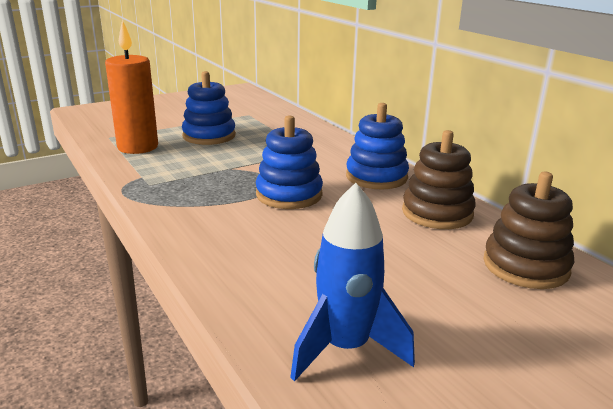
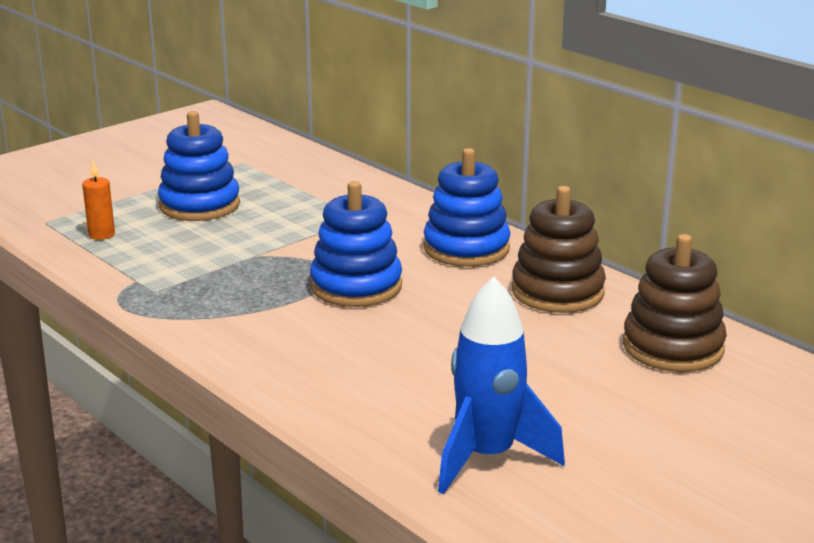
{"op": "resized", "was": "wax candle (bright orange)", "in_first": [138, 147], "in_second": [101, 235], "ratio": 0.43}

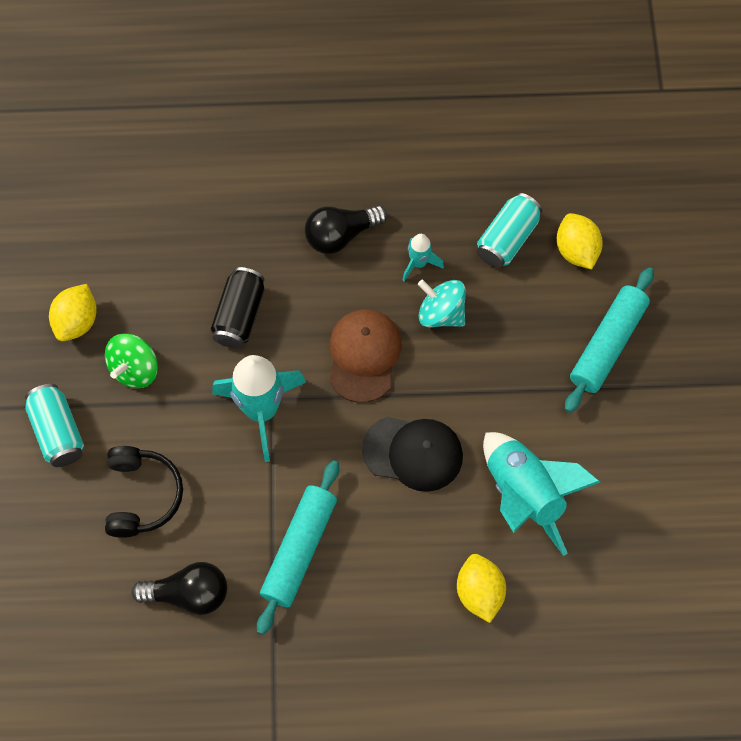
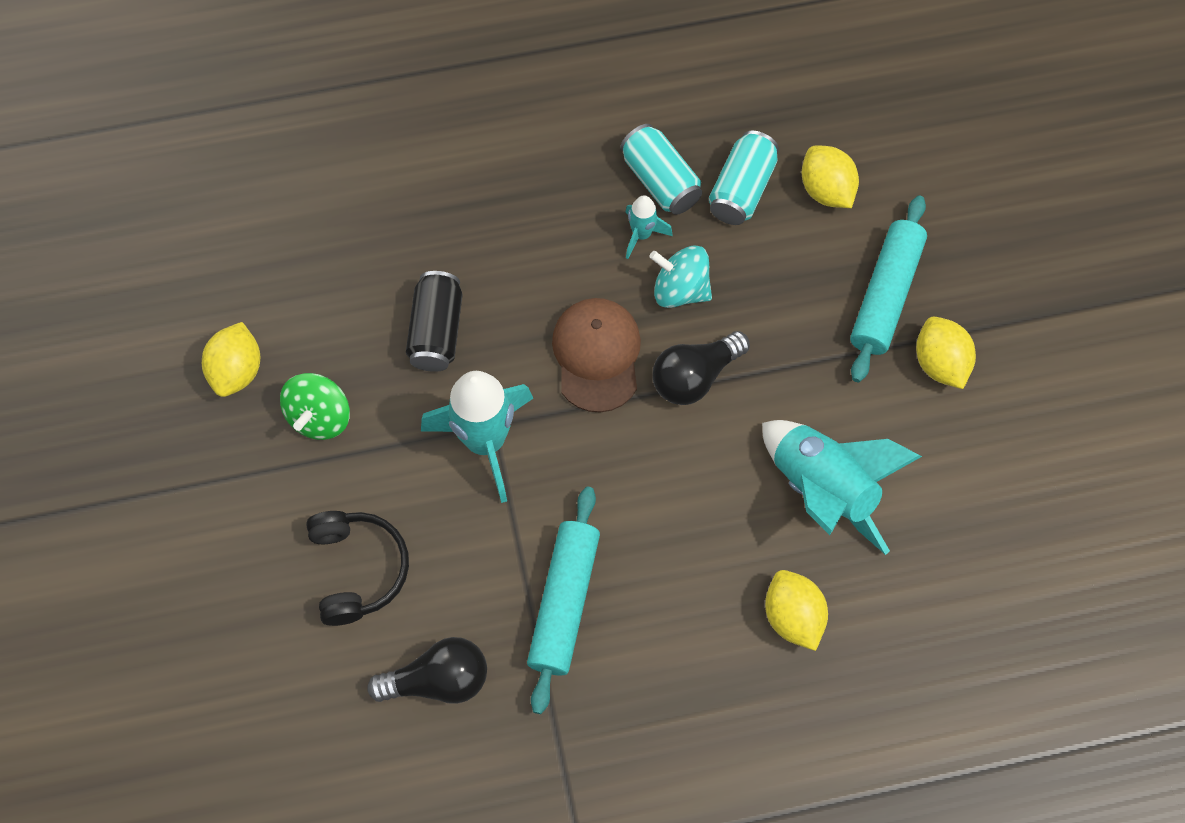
{"op": "removed", "was": "cap (ebony)", "in_first": [413, 453]}
{"op": "added", "now": "lemon (golden)", "in_second": [939, 363]}
{"op": "moved", "was": "can (turquoise)", "in_first": [58, 432], "in_second": [660, 181]}
{"op": "moved", "was": "light bulb (ebony)", "in_first": [341, 235], "in_second": [694, 377]}

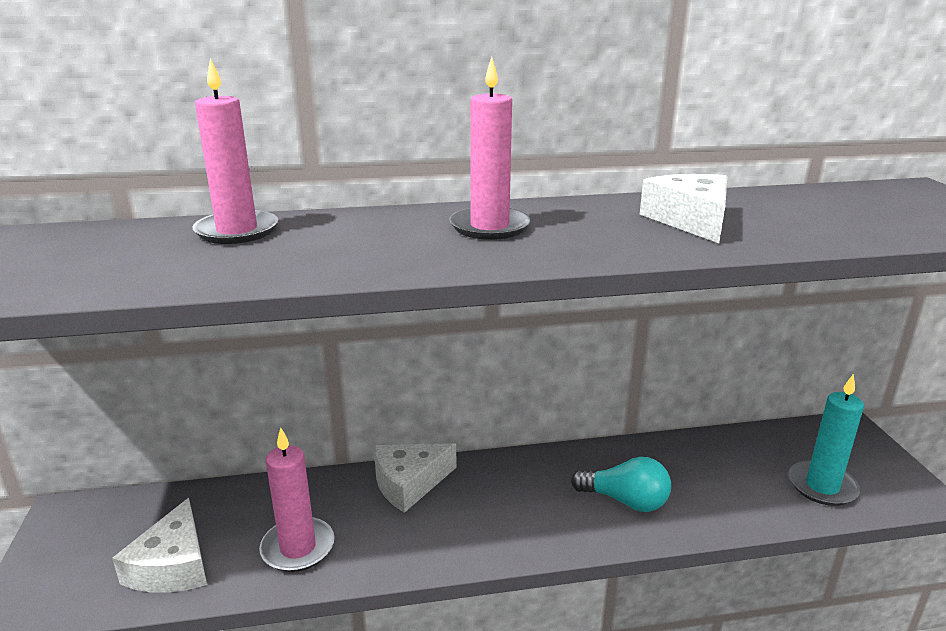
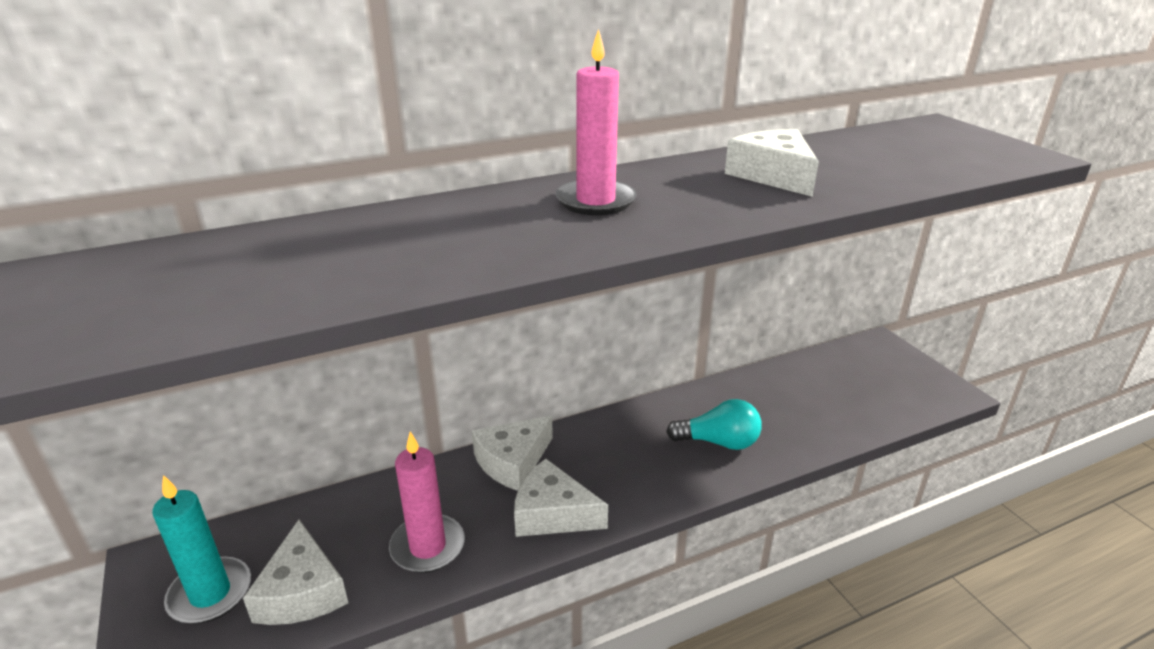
{"op": "removed", "was": "wax candle (rose-pink)", "in_first": [237, 231]}
{"op": "added", "now": "cheese (snow-white)", "in_second": [552, 513]}
{"op": "moved", "was": "wax candle (turquoise)", "in_first": [822, 486], "in_second": [210, 593]}

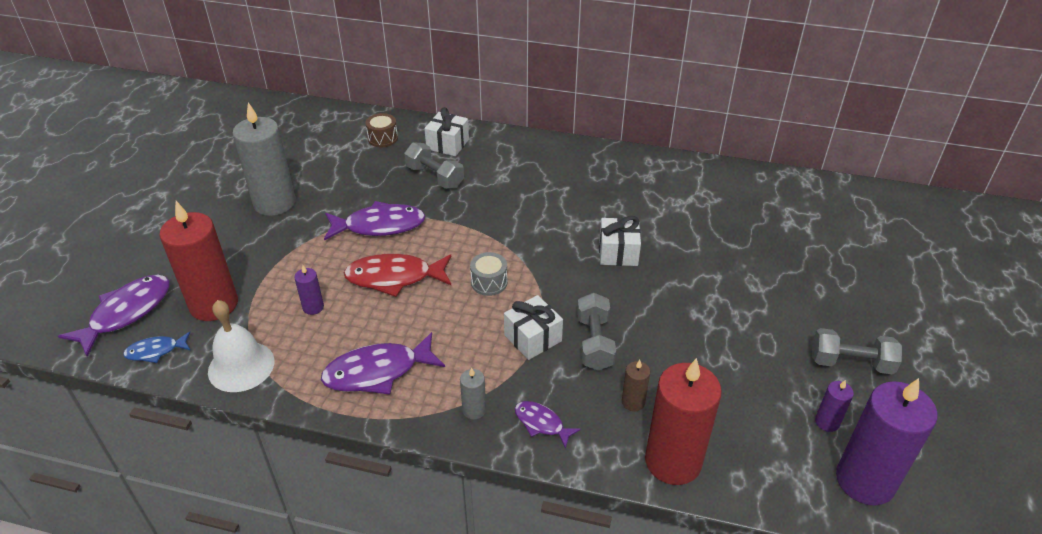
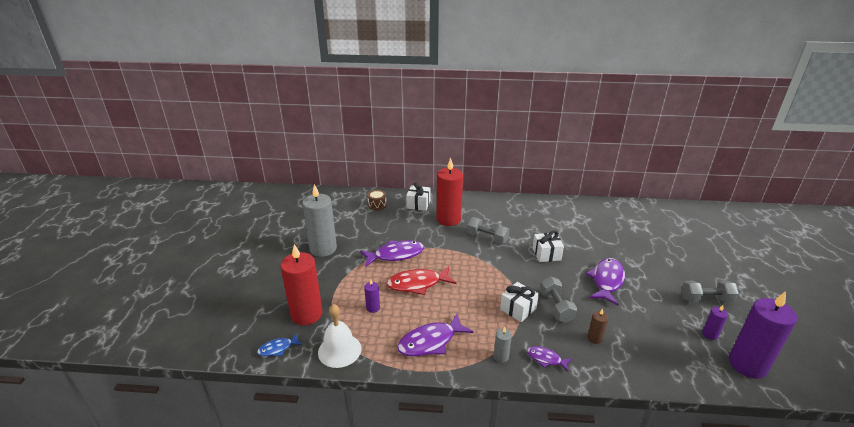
{"op": "removed", "was": "snare drum (grey)", "in_first": [489, 282]}
{"op": "moved", "was": "fish (royal purple)", "in_first": [126, 313], "in_second": [606, 281]}
{"op": "moved", "was": "hand weight (grey)", "in_first": [435, 177], "in_second": [487, 238]}
{"op": "moved", "was": "wax candle (crimson)", "in_first": [673, 461], "in_second": [448, 219]}

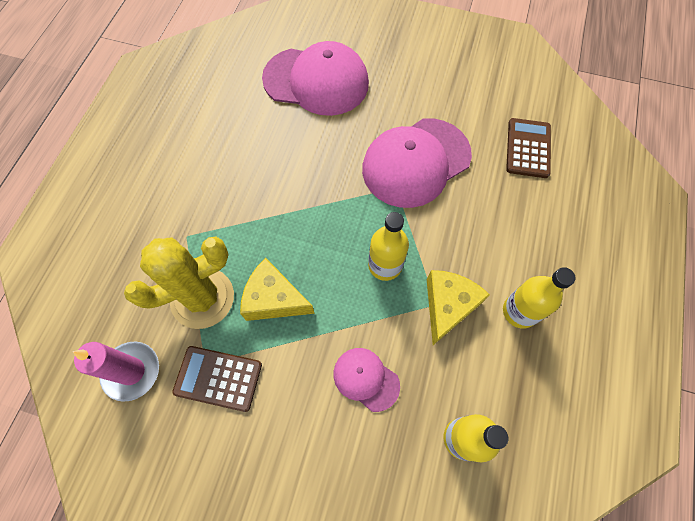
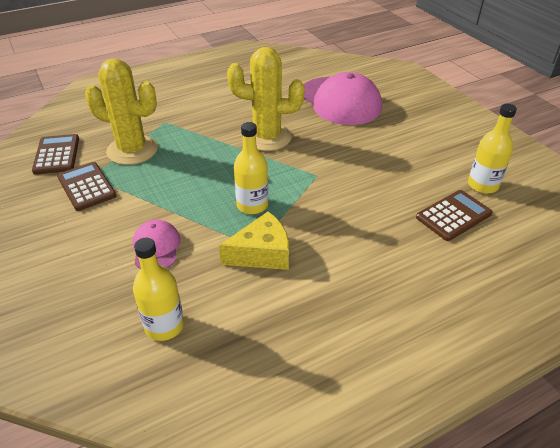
{"op": "removed", "was": "cheese (golden)", "in_first": [274, 299]}
{"op": "removed", "was": "cap (rose-pink)", "in_first": [416, 162]}
{"op": "added", "now": "cactus (golden)", "in_second": [267, 137]}
{"op": "moved", "was": "bottle (golden)", "in_first": [519, 311], "in_second": [482, 185]}
{"op": "replaced", "was": "wax candle (rose-pink)", "now": "adding machine (dark brown)", "in_first": [132, 371], "in_second": [57, 155]}

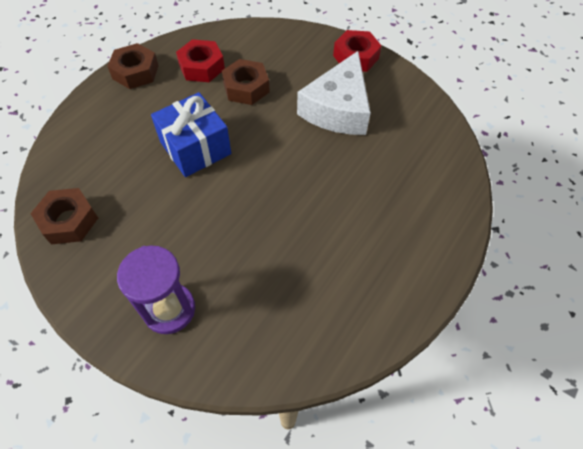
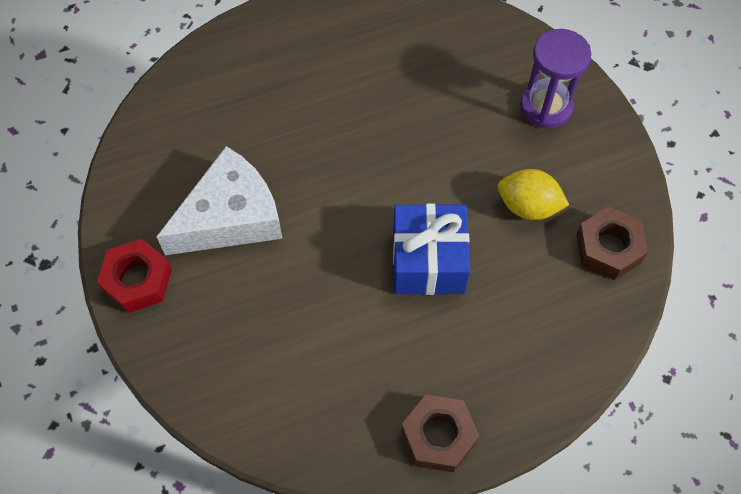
{"op": "removed", "was": "hex nut (crimson)", "in_first": [201, 67]}
{"op": "removed", "was": "hex nut (dark brown)", "in_first": [246, 88]}
{"op": "added", "now": "lemon (golden)", "in_second": [528, 206]}

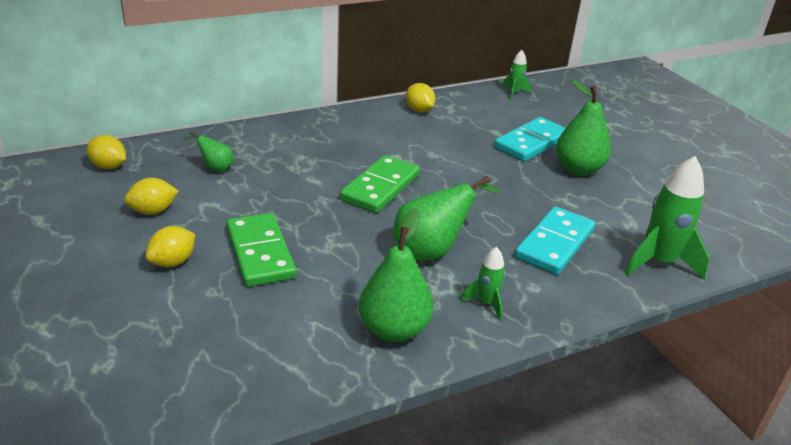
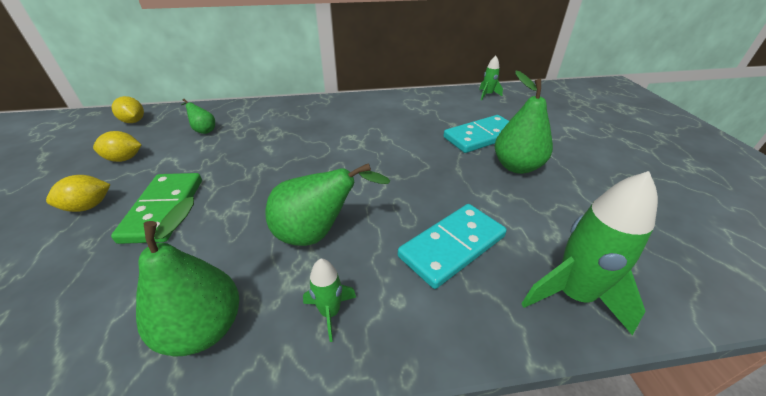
{"op": "removed", "was": "domino piece (green)", "in_first": [380, 187]}
{"op": "removed", "was": "lemon (golden)", "in_first": [419, 110]}

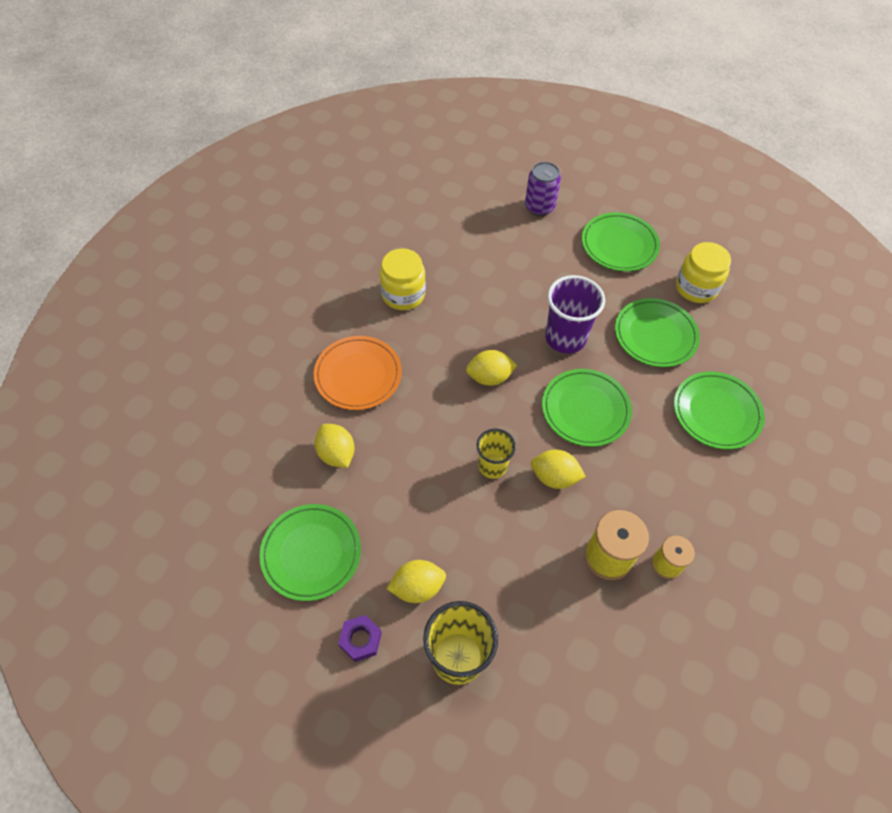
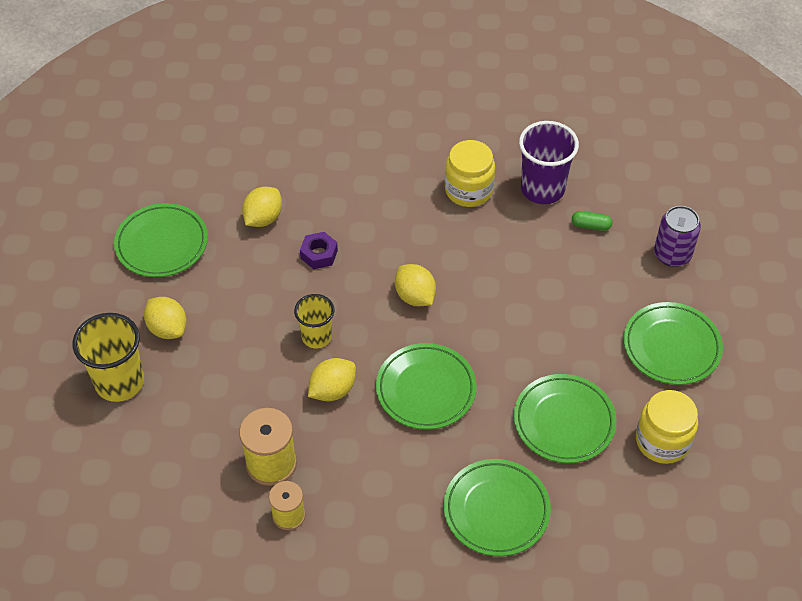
{"op": "removed", "was": "dinner plate (bright orange)", "in_first": [358, 375]}
{"op": "added", "now": "capsule (green)", "in_second": [591, 226]}
{"op": "moved", "was": "hex nut (royal purple)", "in_first": [360, 640], "in_second": [319, 254]}
{"op": "moved", "was": "cup (royal purple)", "in_first": [565, 338], "in_second": [542, 189]}
{"op": "turned", "was": "lemon (golden)", "in_first": [554, 477], "in_second": [332, 390], "clockwise": 60}

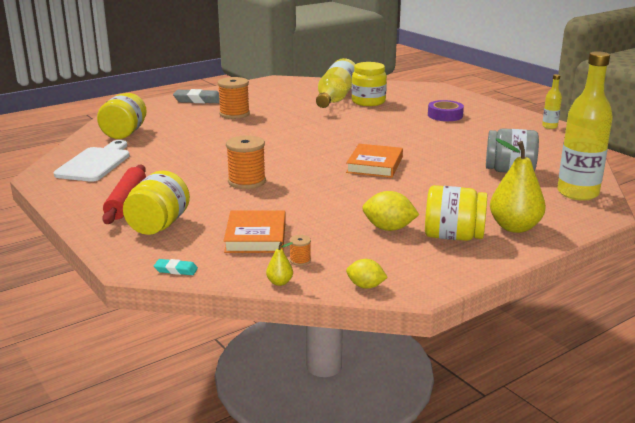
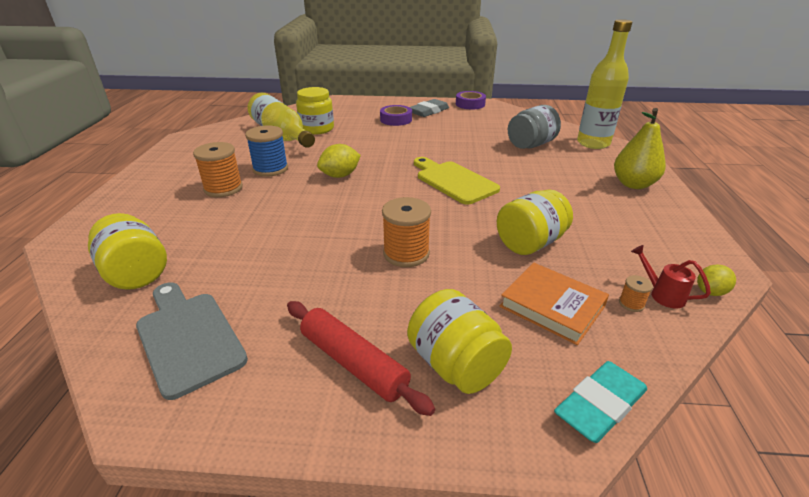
{"op": "removed", "was": "pear (golden)", "in_first": [279, 282]}
{"op": "added", "now": "bobbin (cobalt)", "in_second": [270, 169]}
{"op": "added", "now": "sprinkling can (crimson)", "in_second": [662, 294]}
{"op": "moved", "was": "eraser (grey)", "in_first": [198, 100], "in_second": [429, 111]}
{"op": "moved", "was": "lemon (golden)", "in_first": [389, 228], "in_second": [340, 175]}
{"op": "moved", "was": "jar (golden)", "in_first": [453, 236], "in_second": [530, 243]}
{"op": "replaced", "was": "hardback (bright orange)", "now": "chopping board (golden)", "in_first": [375, 165], "in_second": [453, 181]}
{"op": "replaced", "was": "bottle (golden)", "now": "sticky tape (royal purple)", "in_first": [549, 126], "in_second": [470, 104]}
{"op": "recoloured", "was": "chopping board (snow-white)", "now": "chopping board (grey)", "in_first": [95, 163], "in_second": [188, 337]}
{"op": "resized", "was": "eraser (turquoise)", "in_first": [176, 270], "in_second": [600, 405], "ratio": 1.91}

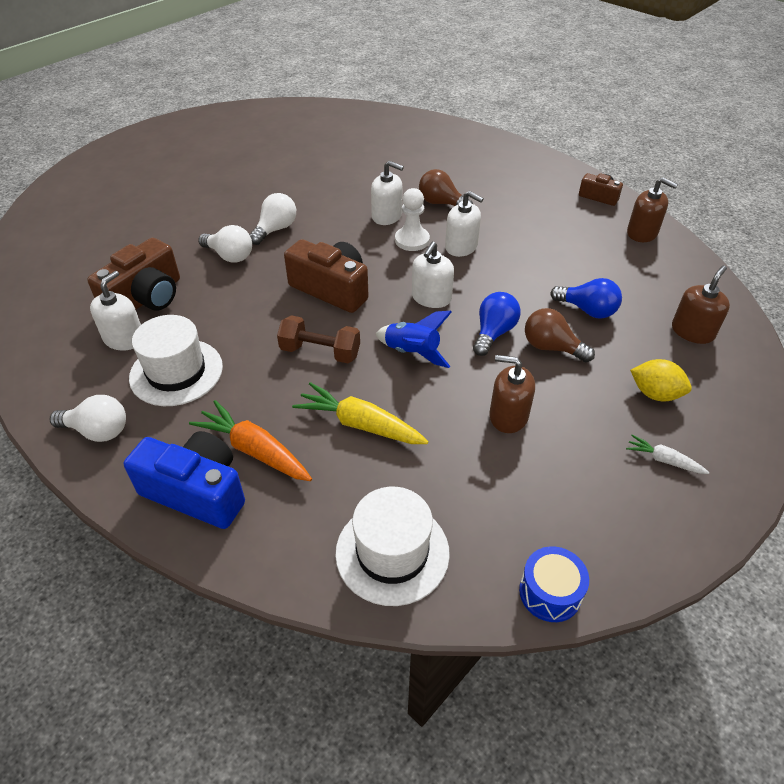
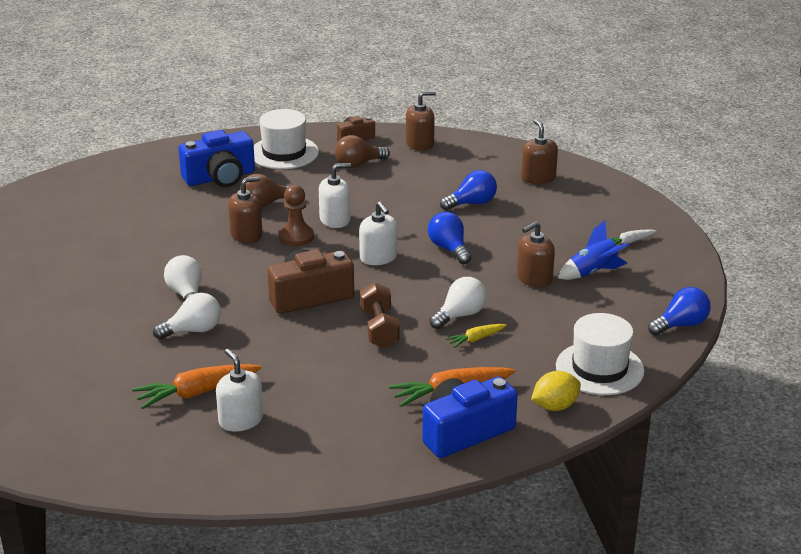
{"op": "added", "now": "photo camera (cobalt)", "in_second": [220, 177]}
{"op": "moved", "was": "light bulb (snow-white)", "in_first": [98, 431], "in_second": [460, 315]}
{"op": "moved", "was": "hat (snow-white)", "in_first": [176, 372], "in_second": [284, 153]}
{"op": "moved", "was": "toy rocket (cobalt)", "in_first": [412, 353], "in_second": [593, 273]}
{"op": "moved", "was": "light bulb (dark brown)", "in_first": [551, 347], "in_second": [358, 164]}
{"op": "moved", "was": "lemon (golden)", "in_first": [655, 394], "in_second": [555, 406]}
{"op": "replaced", "was": "photo camera (dark brown)", "now": "toy carrot (bright orange)", "in_first": [146, 298], "in_second": [196, 393]}
{"op": "replaced", "was": "snare drum (cobalt)", "now": "light bulb (cobalt)", "in_first": [550, 592], "in_second": [681, 325]}
{"op": "recoloured", "was": "soap dispenser (snow-white)", "now": "soap dispenser (dark brown)", "in_first": [387, 216], "in_second": [246, 235]}
{"op": "recoloured", "was": "pawn (snow-white)", "now": "pawn (dark brown)", "in_first": [412, 240], "in_second": [296, 237]}
{"op": "turned", "was": "hand weight (dark brown)", "in_first": [320, 352], "in_second": [379, 329], "clockwise": -60}
{"op": "resized", "was": "toy carrot (golden)", "in_first": [359, 424], "in_second": [475, 339], "ratio": 0.54}

